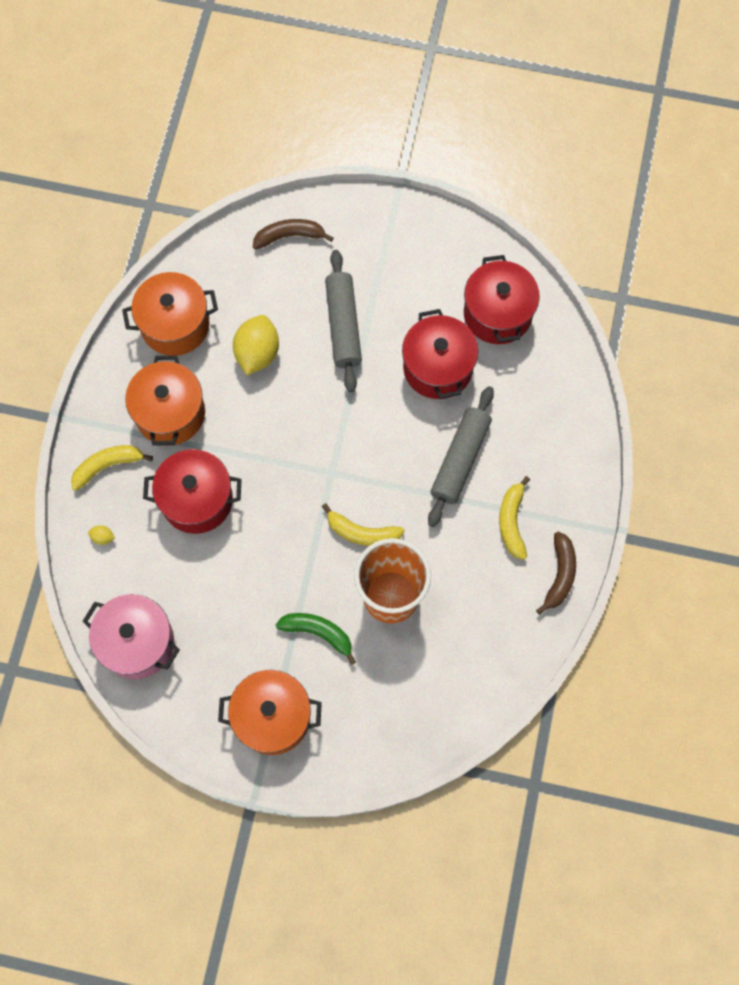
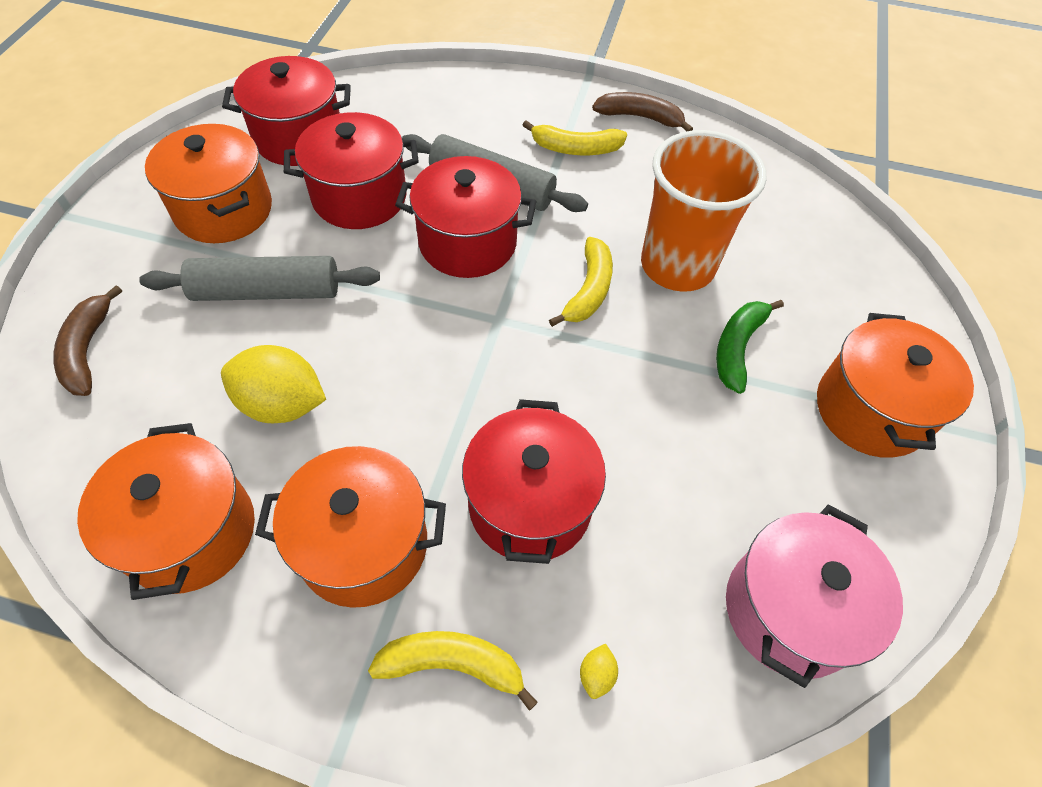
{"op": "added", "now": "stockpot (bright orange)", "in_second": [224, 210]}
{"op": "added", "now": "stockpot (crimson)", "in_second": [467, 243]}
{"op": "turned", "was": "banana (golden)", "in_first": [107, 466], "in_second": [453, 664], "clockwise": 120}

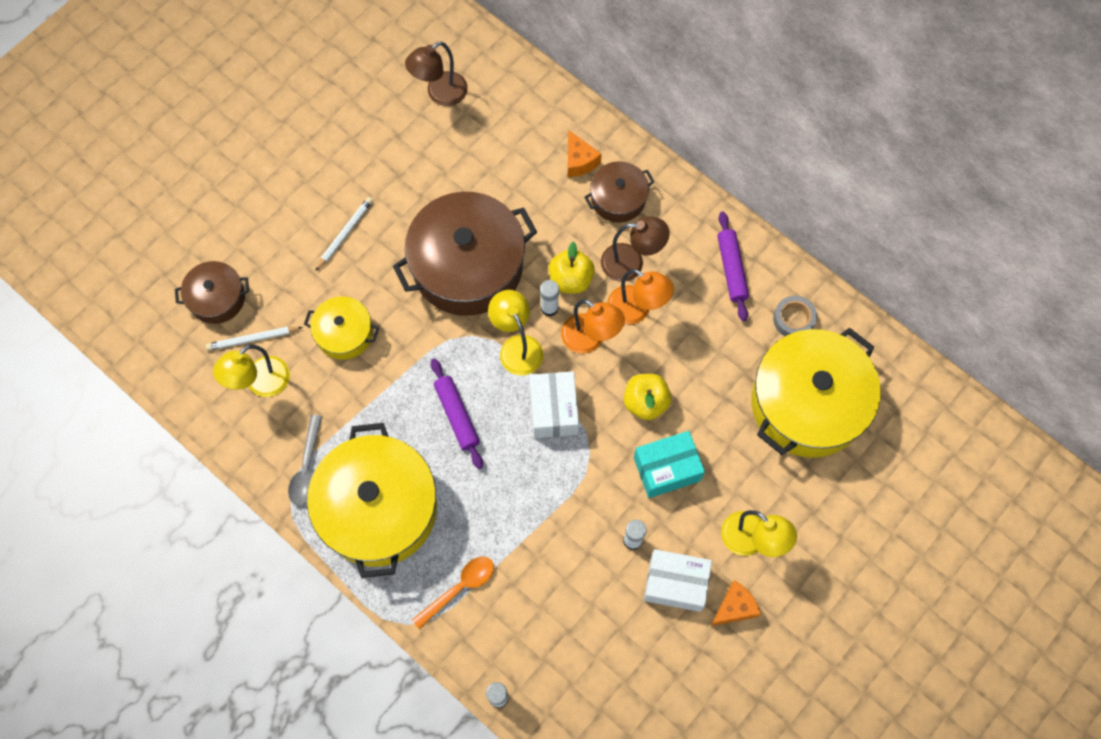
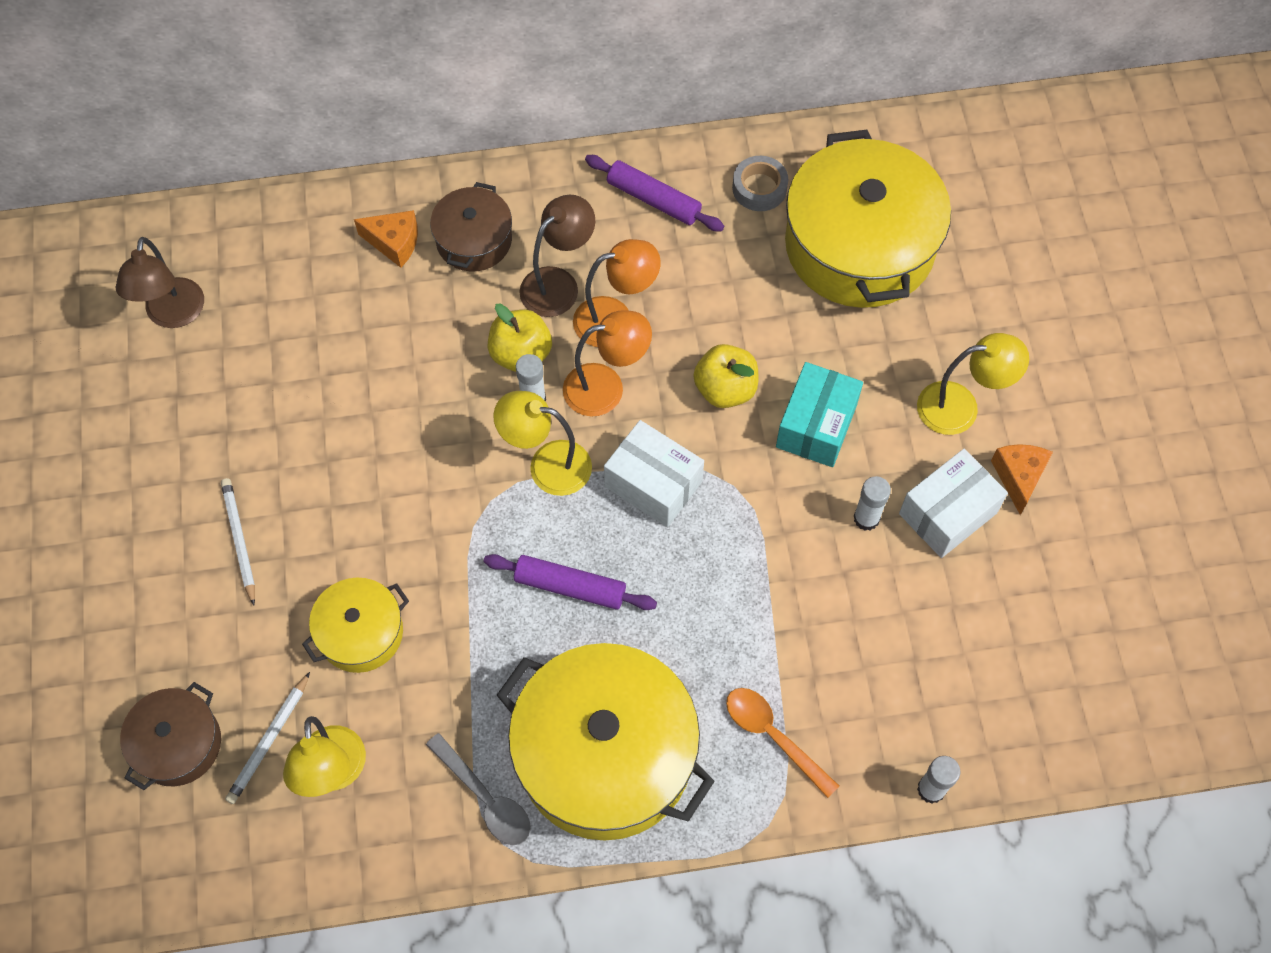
{"op": "removed", "was": "stockpot (dark brown)", "in_first": [468, 266]}
{"op": "turned", "was": "teaspoon (bright orange)", "in_first": [460, 588], "in_second": [772, 735], "clockwise": -45}

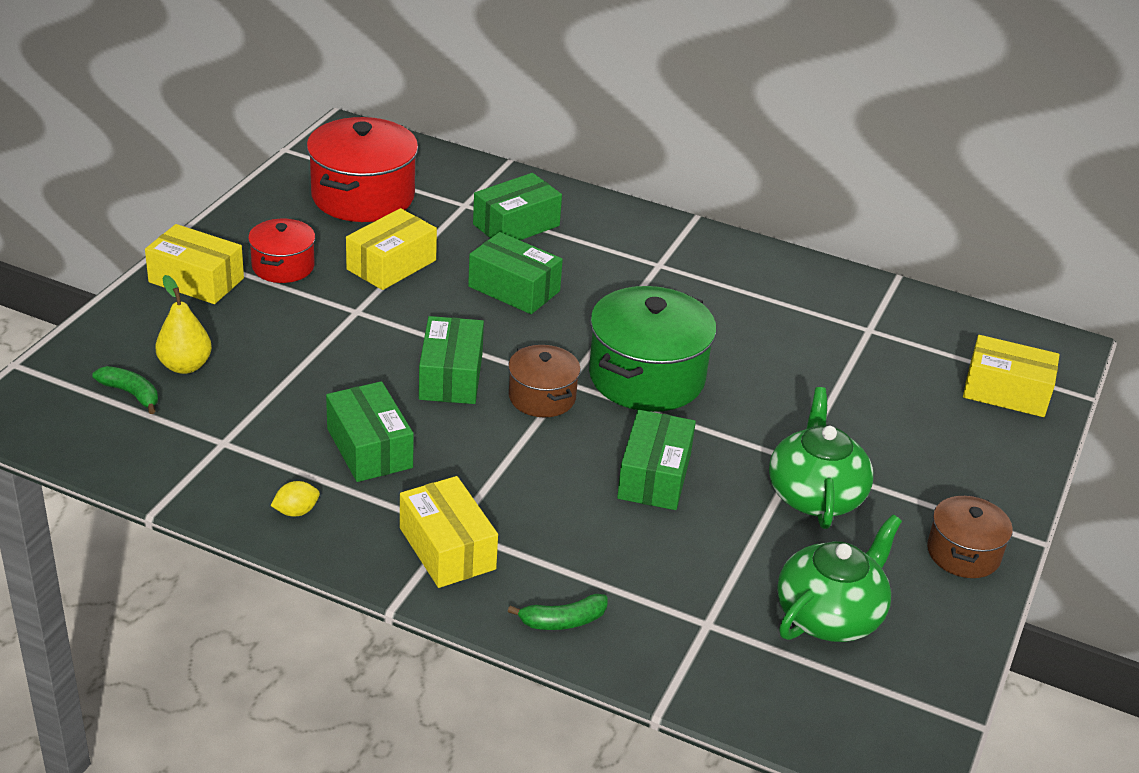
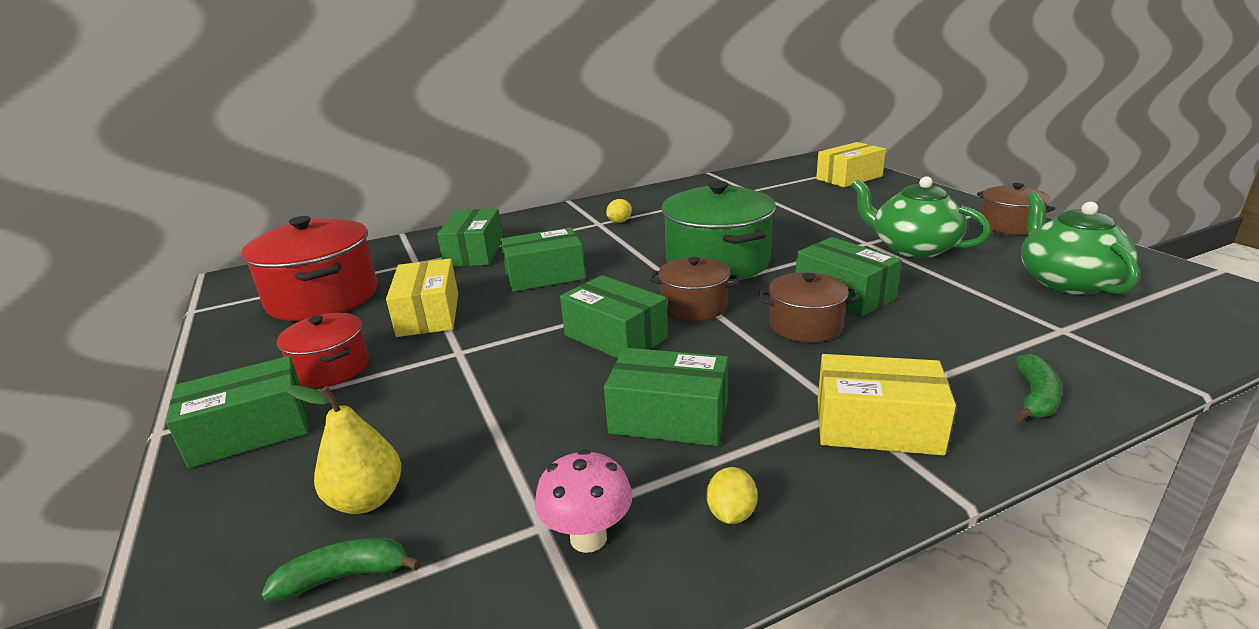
{"op": "added", "now": "mushroom (rose-pink)", "in_second": [588, 538]}
{"op": "added", "now": "lemon (golden)", "in_second": [619, 221]}
{"op": "added", "now": "stockpot (dark brown)", "in_second": [805, 325]}
{"op": "recoloured", "was": "box (golden)", "now": "box (green)", "in_first": [196, 280], "in_second": [250, 431]}

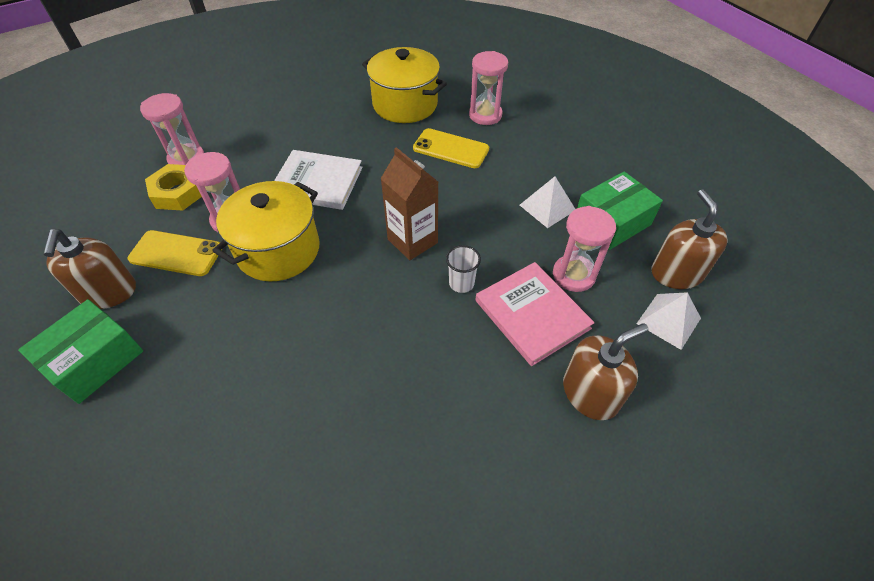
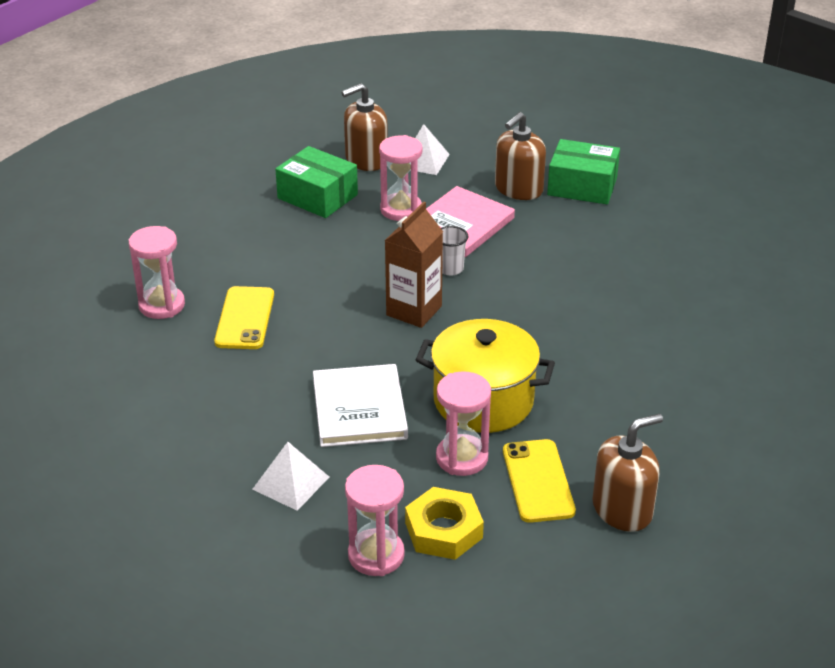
{"op": "removed", "was": "stockpot (golden)", "in_first": [405, 104]}
{"op": "moved", "was": "box (green)", "in_first": [95, 360], "in_second": [582, 186]}
{"op": "moved", "was": "pyramid (snow-white)", "in_first": [547, 207], "in_second": [291, 483]}
{"op": "turned", "was": "soap dispenser (dark brown)", "in_first": [590, 393], "in_second": [518, 189], "clockwise": -90}

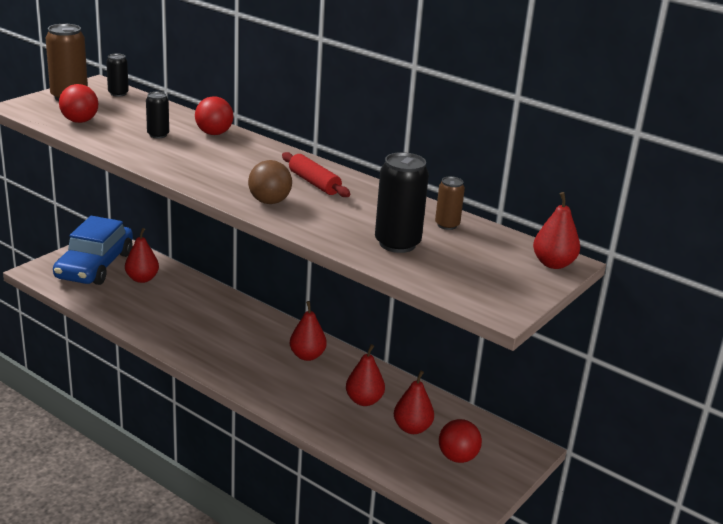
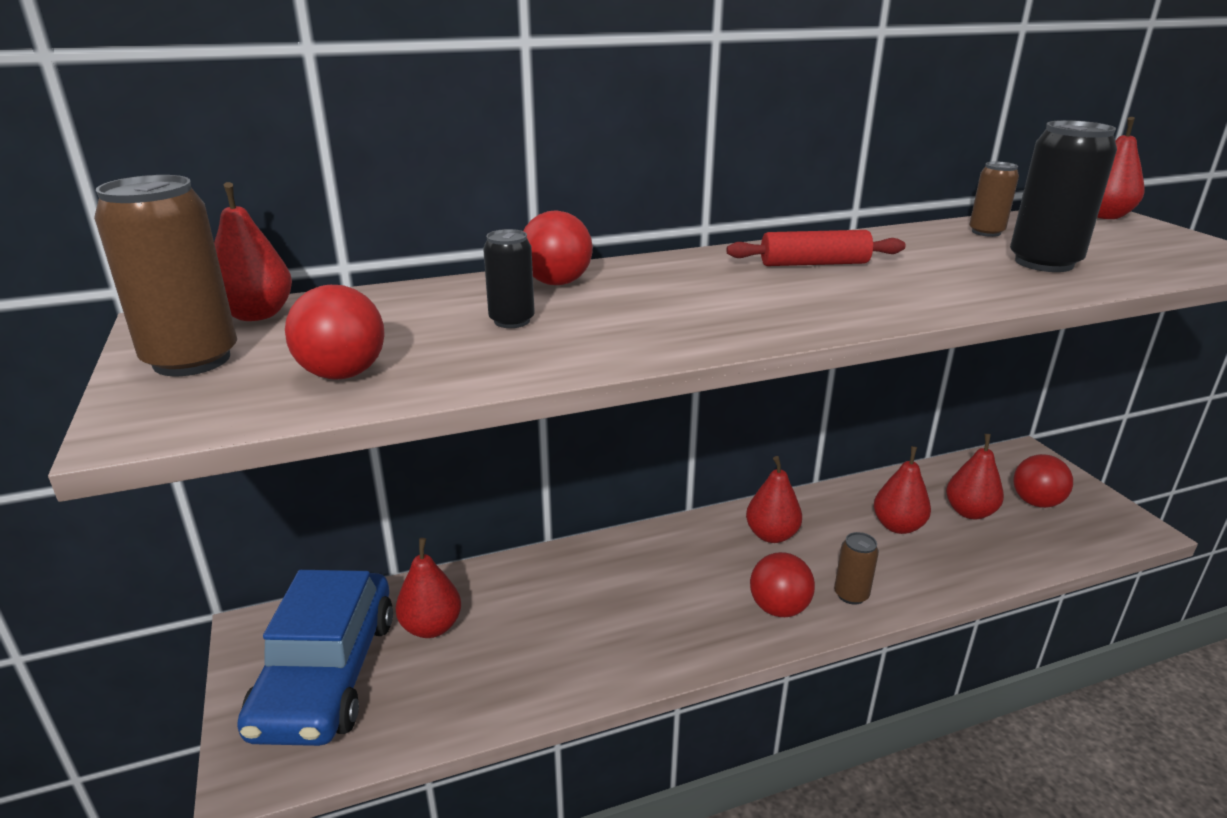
{"op": "removed", "was": "sphere (dark brown)", "in_first": [269, 201]}
{"op": "added", "now": "sphere (crimson)", "in_second": [778, 608]}
{"op": "added", "now": "can (dark brown)", "in_second": [851, 595]}
{"op": "replaced", "was": "can (ebony)", "now": "pear (crimson)", "in_first": [118, 93], "in_second": [256, 315]}
{"op": "turned", "was": "car (cobalt)", "in_first": [94, 265], "in_second": [326, 674], "clockwise": 45}

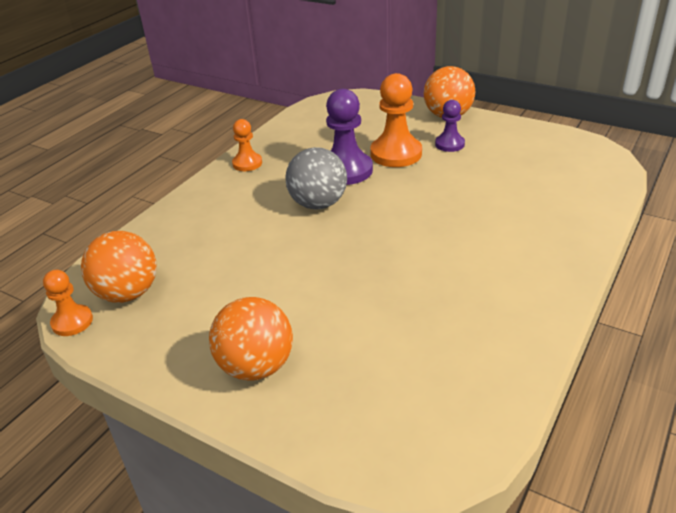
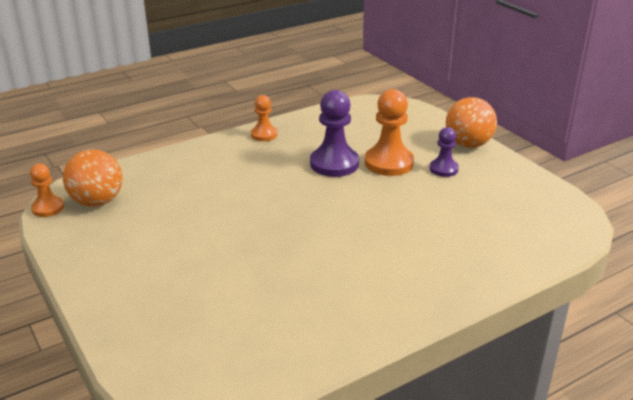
{"op": "removed", "was": "sphere (bright orange)", "in_first": [256, 366]}
{"op": "removed", "was": "sphere (grey)", "in_first": [318, 204]}

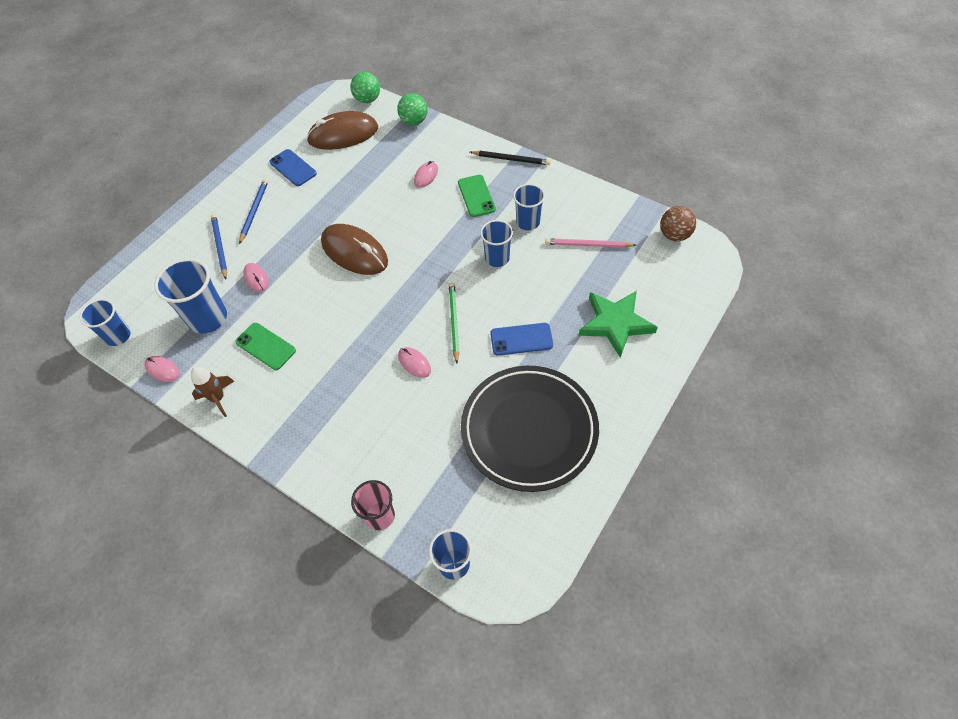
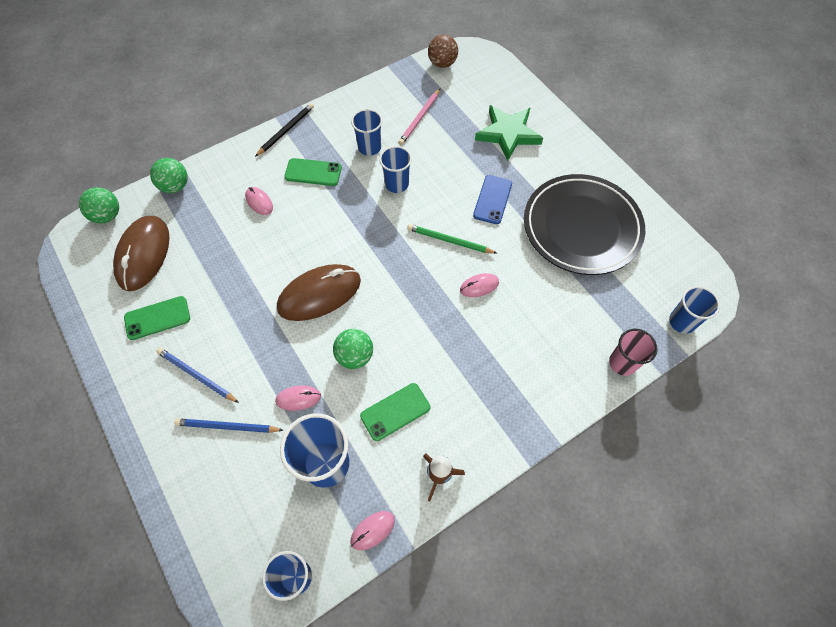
{"op": "added", "now": "sphere (green)", "in_second": [355, 356]}
{"op": "recoloured", "was": "smartphone (cobalt)", "now": "smartphone (green)", "in_first": [293, 168], "in_second": [157, 318]}

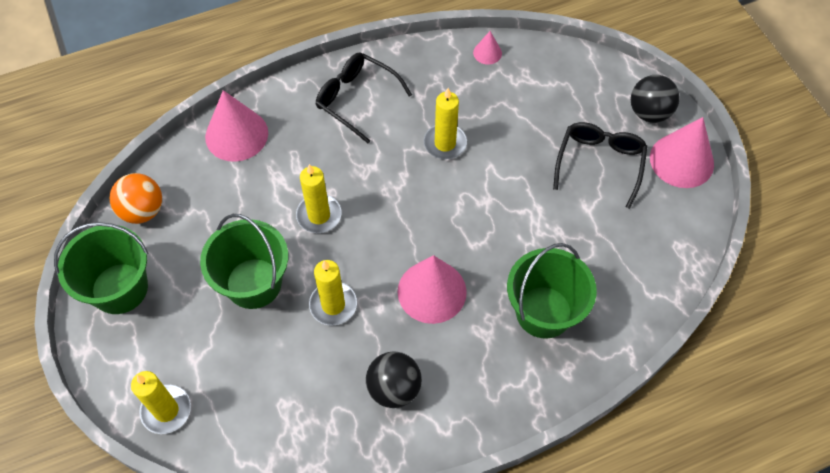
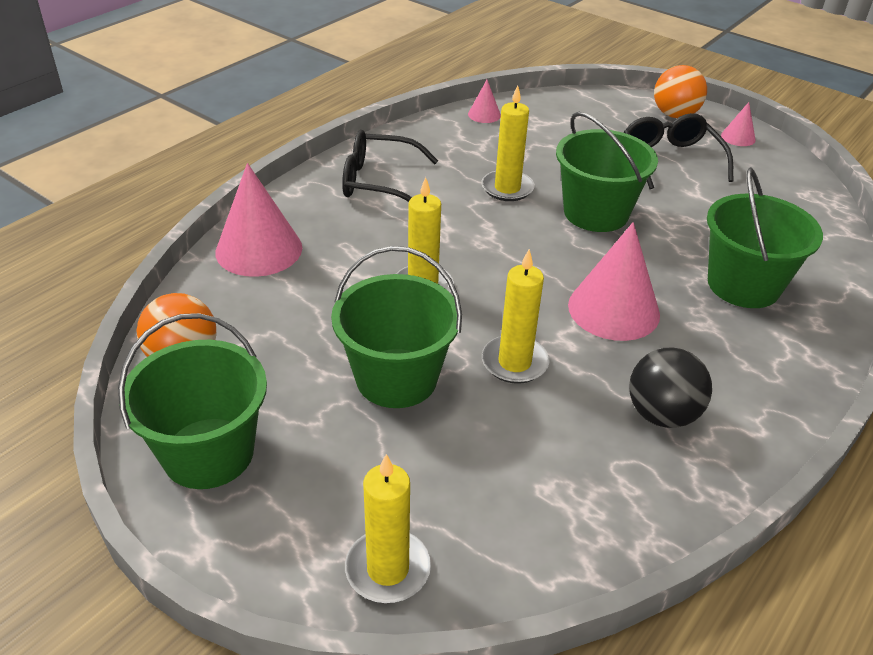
{"op": "added", "now": "bucket (green)", "in_second": [596, 213]}
{"op": "recoloured", "was": "sphere (ebony)", "now": "sphere (bright orange)", "in_first": [649, 112], "in_second": [674, 115]}
{"op": "resized", "was": "solid cone (rose-pink)", "in_first": [681, 160], "in_second": [738, 137], "ratio": 0.48}

